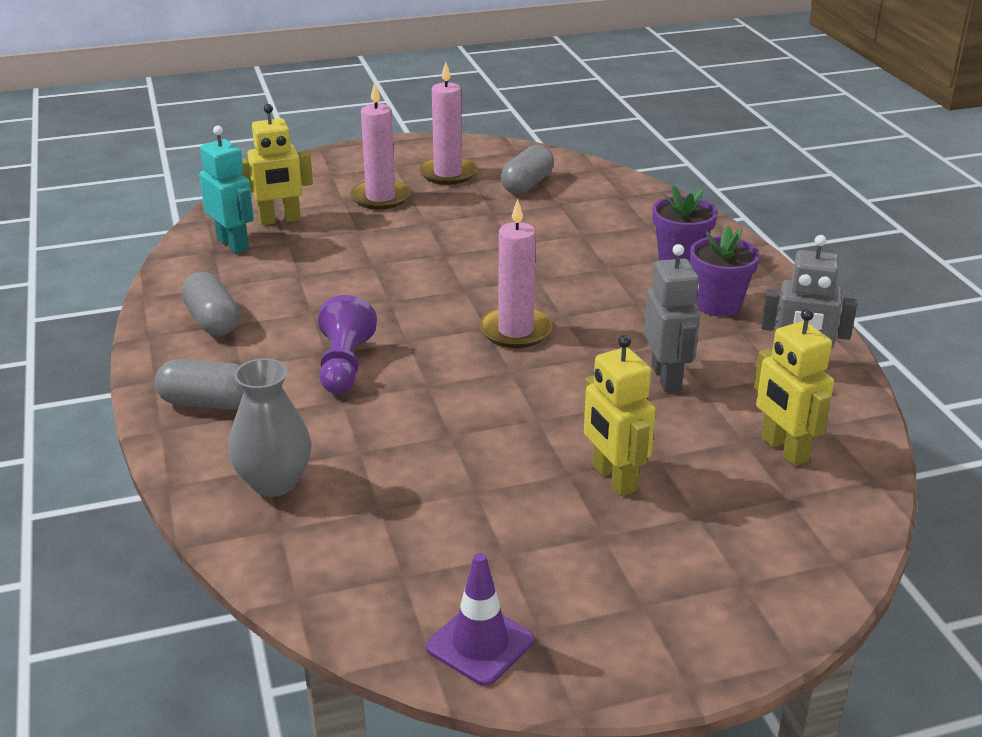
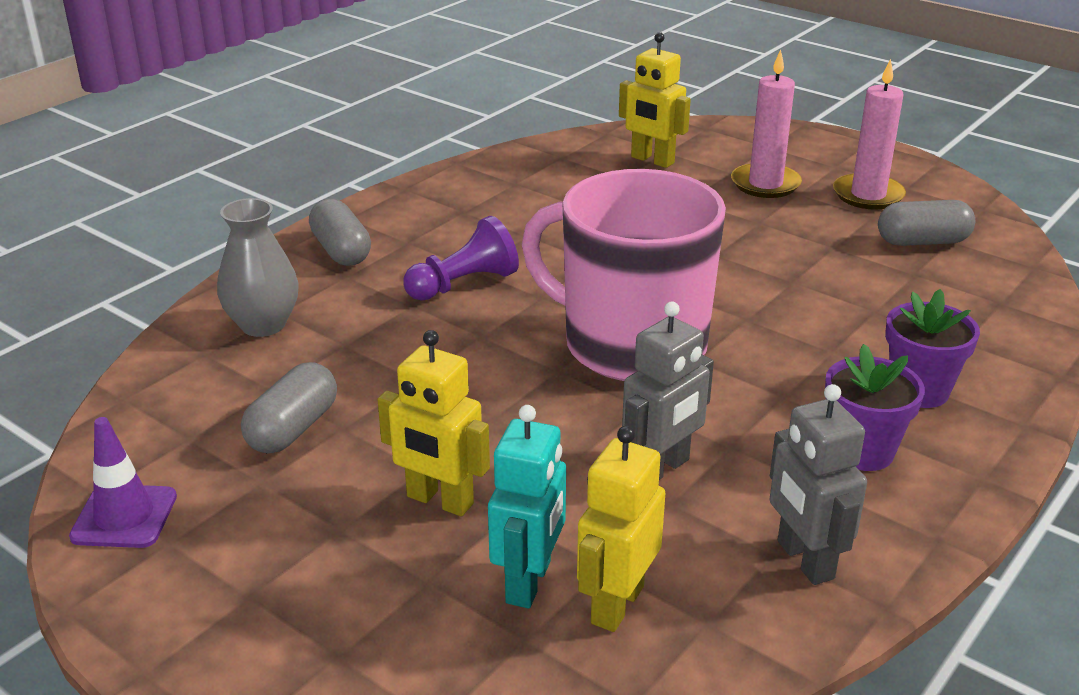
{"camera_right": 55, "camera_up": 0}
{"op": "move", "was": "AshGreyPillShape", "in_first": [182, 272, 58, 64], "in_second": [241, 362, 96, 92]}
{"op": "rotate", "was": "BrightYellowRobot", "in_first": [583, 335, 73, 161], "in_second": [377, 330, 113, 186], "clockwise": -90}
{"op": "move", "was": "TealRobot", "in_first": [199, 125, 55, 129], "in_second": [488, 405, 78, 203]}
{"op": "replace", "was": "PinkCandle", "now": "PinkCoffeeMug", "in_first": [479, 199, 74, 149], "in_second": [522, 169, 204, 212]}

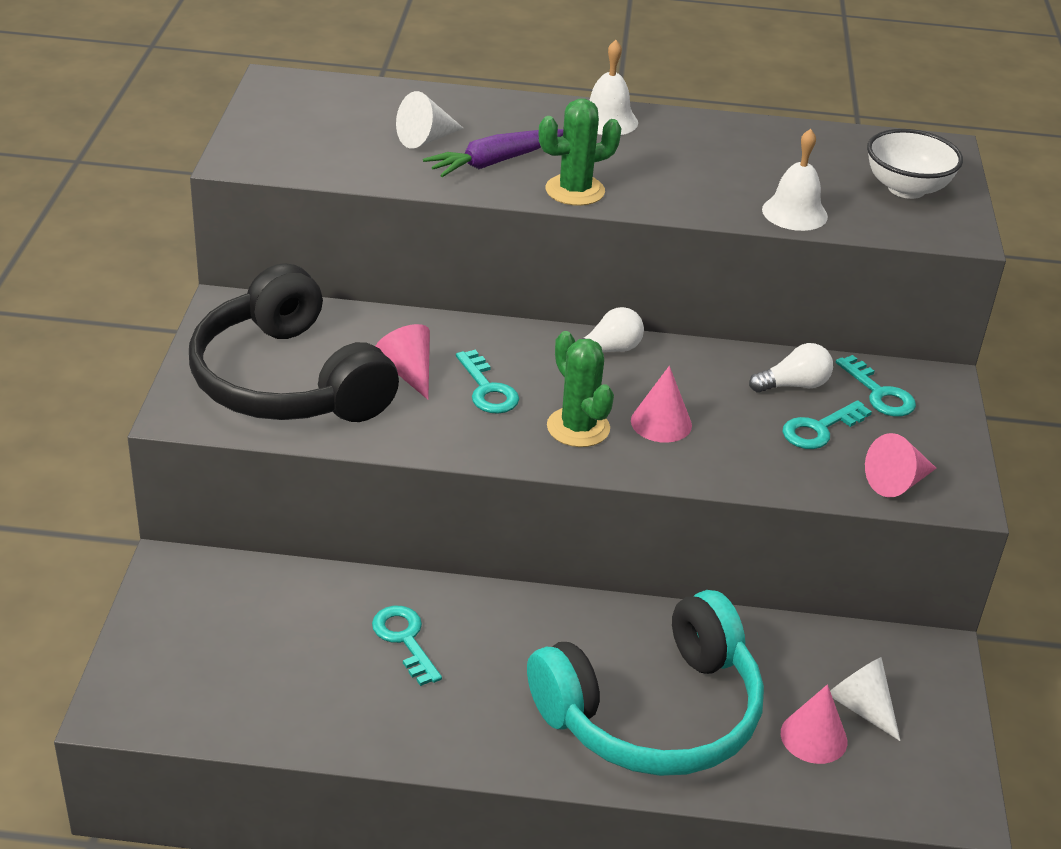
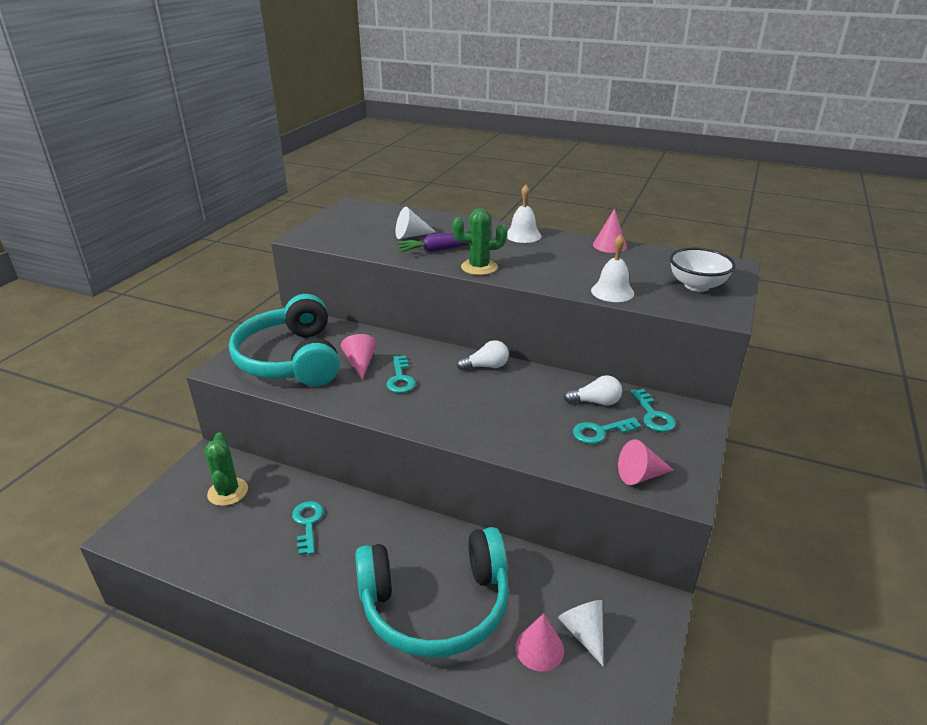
{"camera_right": 20, "camera_up": -5}
{"op": "move", "was": "EmeraldPricklyPlant", "in_first": [547, 331, 67, 116], "in_second": [204, 432, 44, 74]}
{"op": "recolor", "was": "EbonyHeadphones", "now": "TealHeadphones", "in_first": [189, 263, 210, 159], "in_second": [229, 294, 111, 92]}
{"op": "move", "was": "PinkSolidCone", "in_first": [631, 366, 61, 77], "in_second": [593, 208, 34, 45]}

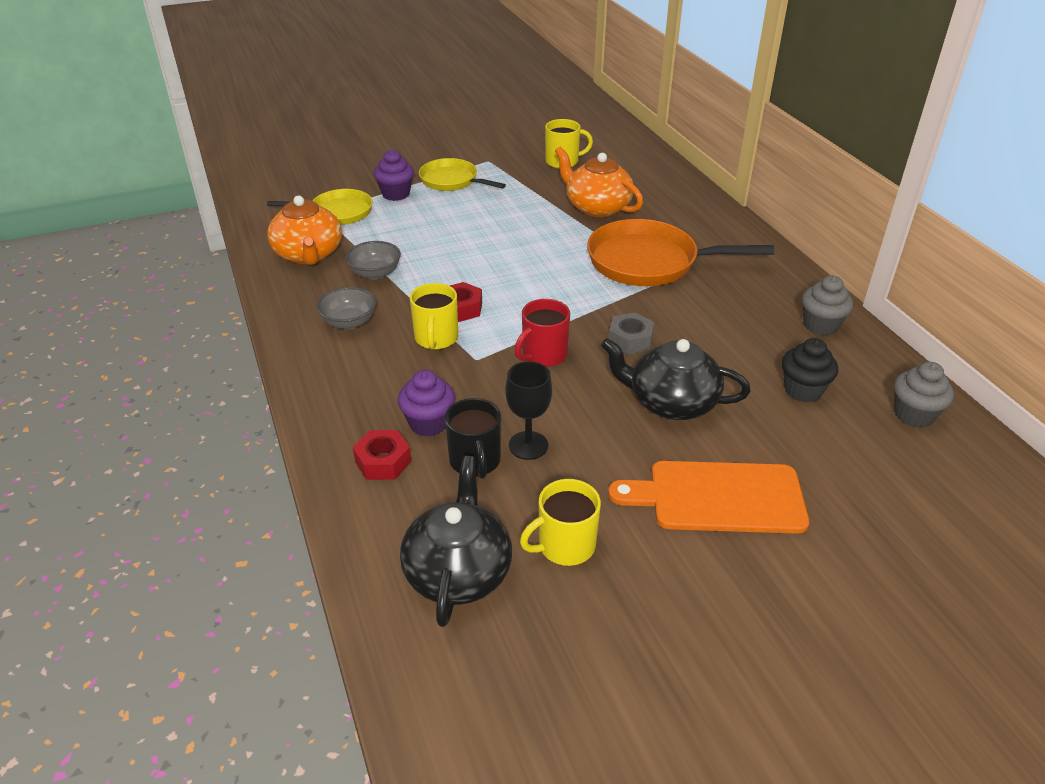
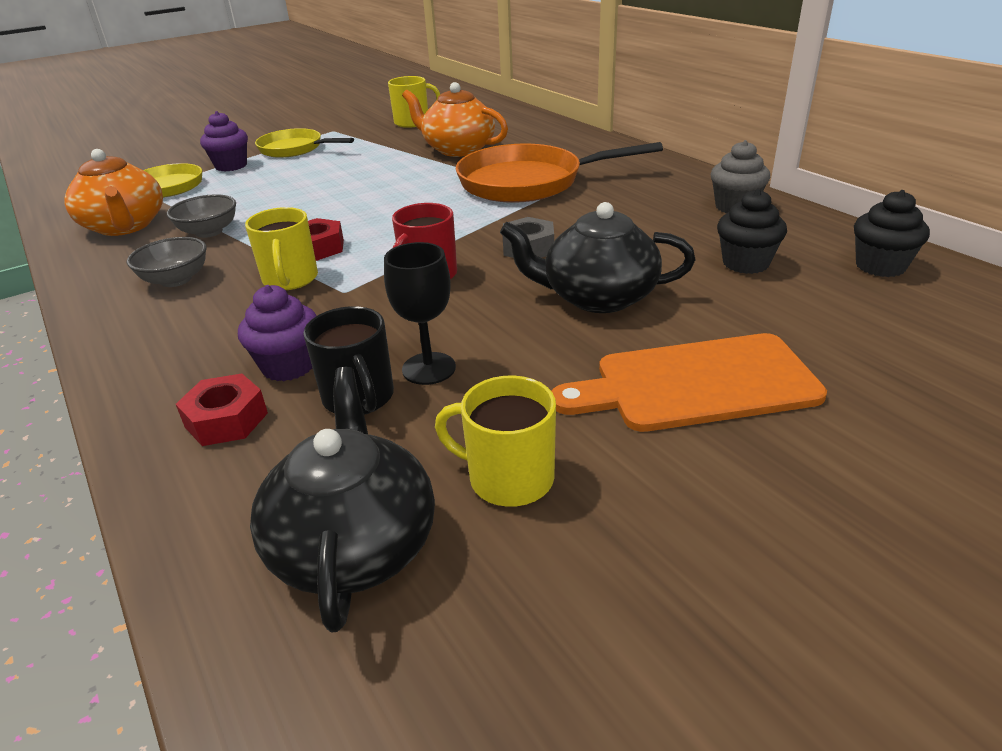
{"camera_right": -10, "camera_up": -5}
{"op": "rotate", "was": "BrightYellowCoffeeMug", "in_first": [520, 479, 81, 87], "in_second": [435, 375, 121, 132], "clockwise": 60}
{"op": "recolor", "was": "AshGreyFairyCake", "now": "EbonyFairyCake", "in_first": [894, 362, 60, 66], "in_second": [854, 190, 76, 87]}

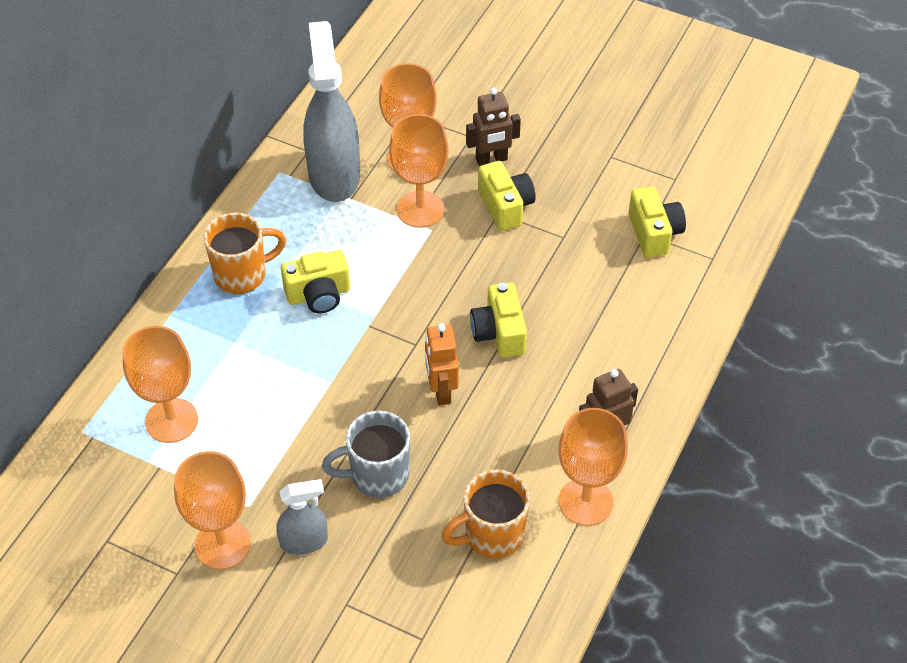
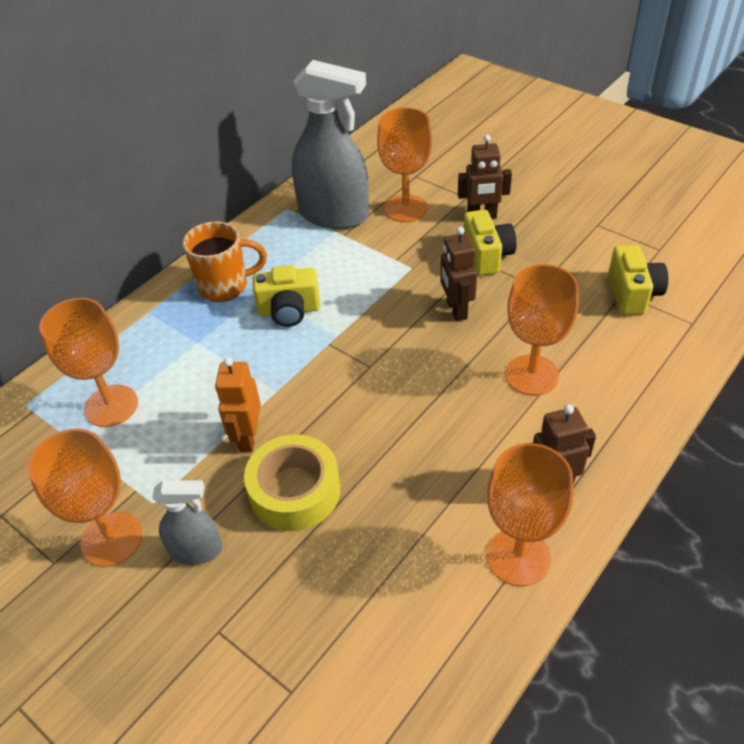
{"camera_right": 15, "camera_up": -5}
{"op": "move", "was": "OrangeColouredRobot", "in_first": [425, 324, 34, 82], "in_second": [215, 357, 46, 95]}
{"op": "replace", "was": "AshGreyCoffeeMug", "now": "BrightYellowStickyTape", "in_first": [322, 411, 88, 87], "in_second": [244, 434, 96, 97]}
{"op": "rotate", "was": "AshGreySprayer", "in_first": [303, 21, 57, 181], "in_second": [292, 60, 77, 169], "clockwise": 105}
{"op": "insert", "now": "BrownRobot", "in_second": [440, 227, 37, 94]}
{"op": "move", "was": "OrangeColouredWineGlass", "in_first": [389, 114, 60, 114], "in_second": [505, 264, 74, 132]}
{"op": "delete", "was": "OrangeColouredCoffeeMug", "in_first": [441, 469, 89, 90]}
{"op": "delete", "was": "BrightYellowCompactCamera", "in_first": [470, 282, 57, 76]}

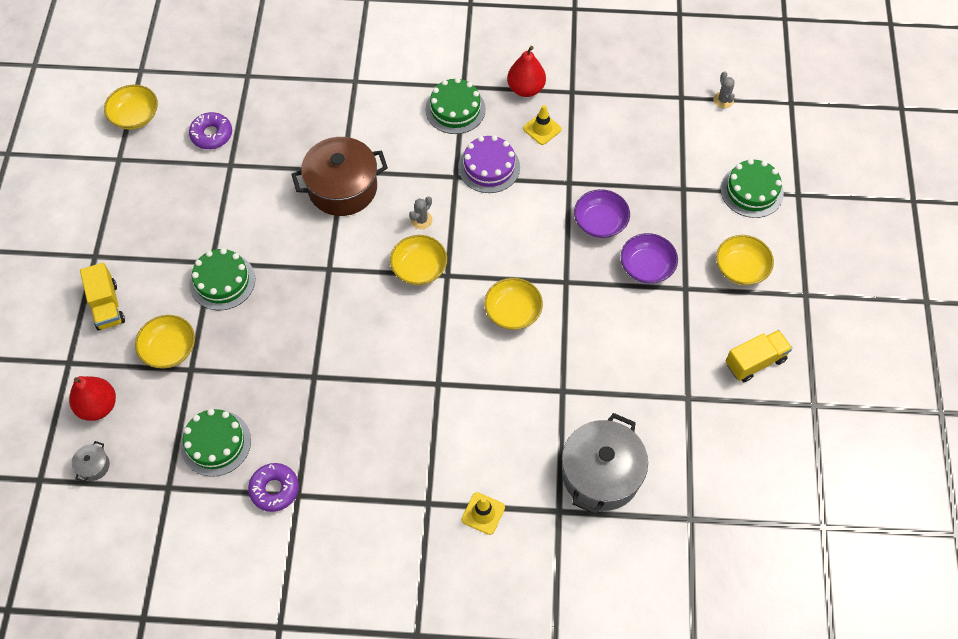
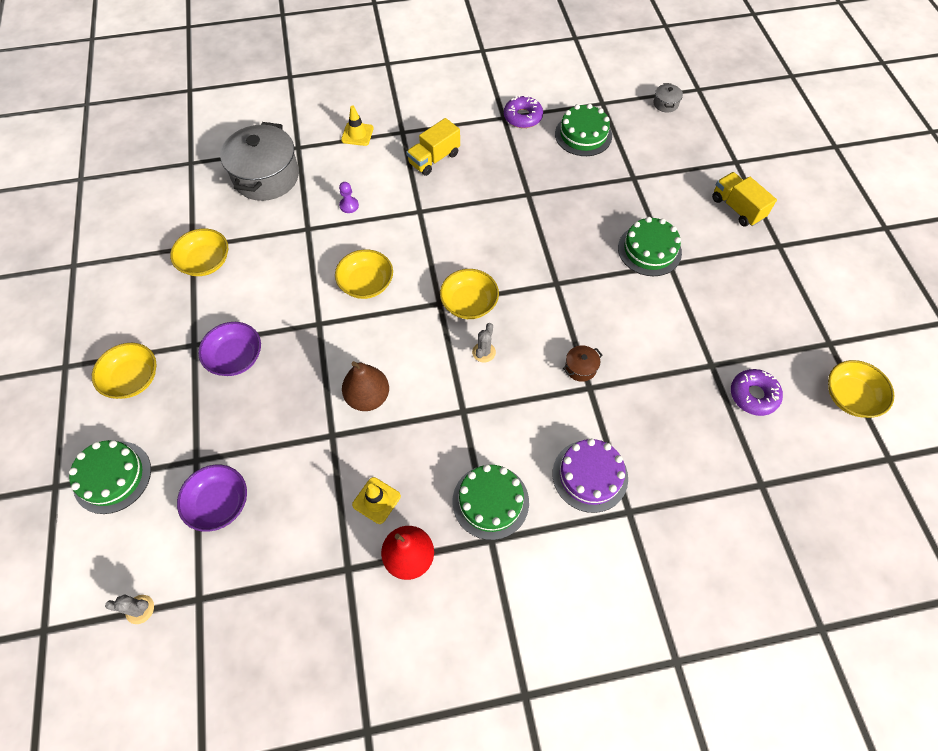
{"camera_right": 165, "camera_up": 0}
{"op": "rotate", "was": "AshGreyPricklyPlant", "in_first": [713, 71, 22, 37], "in_second": [105, 595, 49, 29], "clockwise": -60}
{"op": "move", "was": "BrightYellowDeepDish", "in_first": [135, 315, 60, 53], "in_second": [170, 228, 58, 48]}
{"op": "move", "was": "VioletDeepDish", "in_first": [574, 189, 56, 49], "in_second": [177, 465, 70, 67]}
{"op": "insert", "now": "VioletGamePawn", "in_second": [339, 182, 20, 31]}
{"op": "insert", "now": "BrownToyPear", "in_second": [342, 361, 47, 50]}
{"op": "move", "was": "BrightYellowLorry", "in_first": [726, 330, 66, 52], "in_second": [406, 118, 54, 58]}
{"op": "move", "was": "VioletCake", "in_first": [458, 135, 62, 58], "in_second": [552, 439, 76, 74]}
{"op": "resize", "was": "BrownStockpot", "in_first": [291, 137, 97, 79], "in_second": [563, 345, 40, 37], "ratio": 0.41}
{"op": "delete", "was": "RedToyPear", "in_first": [69, 376, 47, 45]}

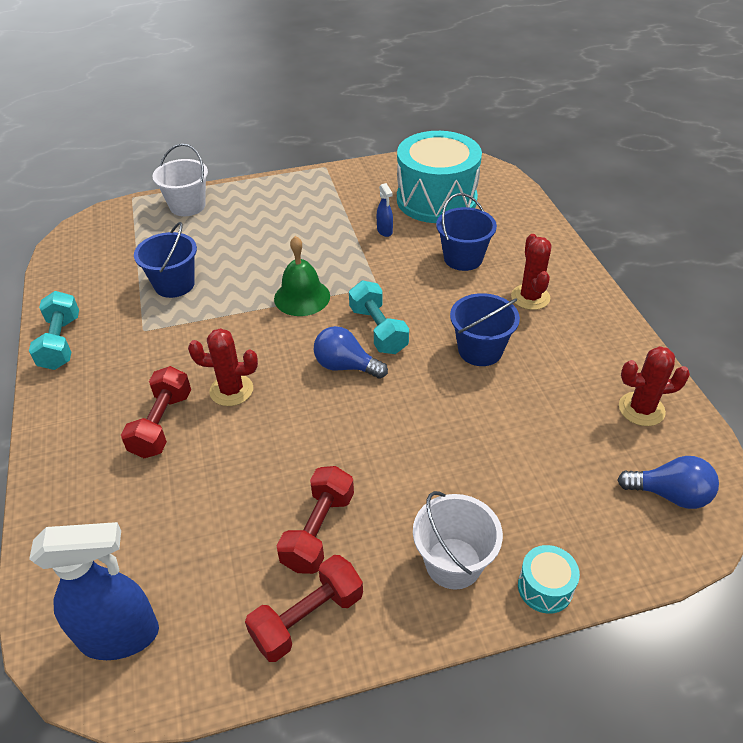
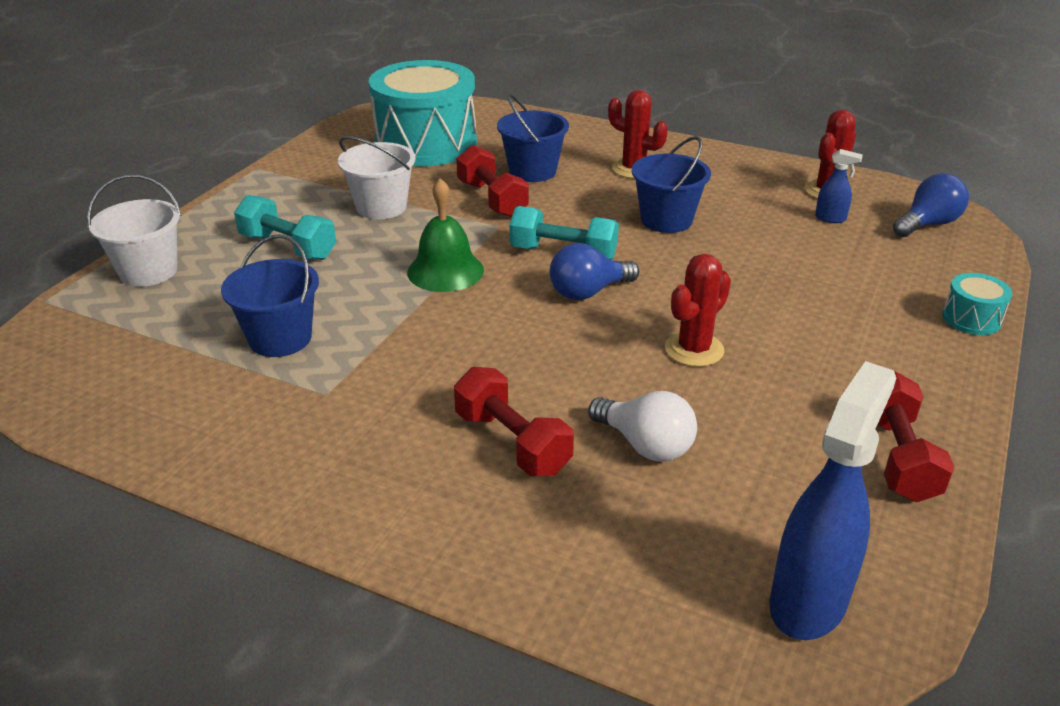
{"camera_right": -50, "camera_up": -10}
{"op": "move", "was": "TealHandWeight", "in_first": [29, 291, 50, 79], "in_second": [234, 195, 102, 65]}
{"op": "move", "was": "SnowWhiteBucket", "in_first": [413, 491, 90, 99], "in_second": [338, 136, 78, 83]}
{"op": "move", "was": "RedHandWeight", "in_first": [277, 466, 77, 108], "in_second": [456, 145, 73, 72]}
{"op": "insert", "now": "SnowWhiteLightbulb", "in_second": [588, 391, 109, 71]}
{"op": "move", "was": "RedPricklyPlant", "in_first": [188, 328, 70, 78], "in_second": [665, 254, 66, 113]}
{"op": "move", "was": "CobaltSprayer", "in_first": [377, 183, 16, 54], "in_second": [815, 149, 48, 74]}

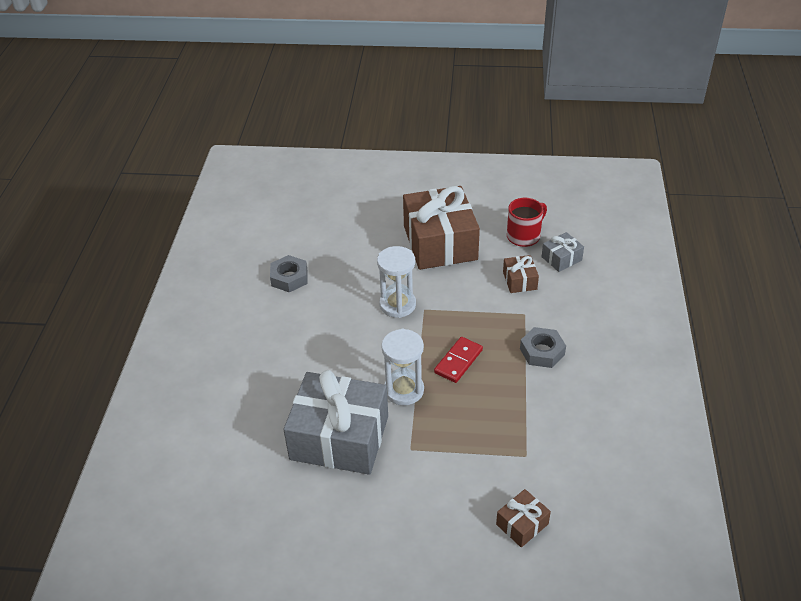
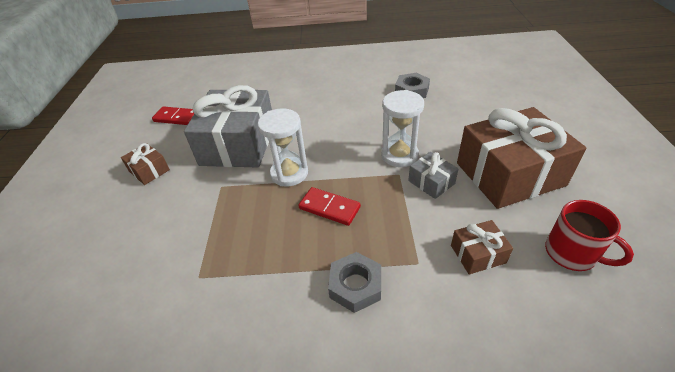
{"camera_right": 85, "camera_up": 0}
{"op": "move", "was": "BrownGift", "in_first": [496, 489, 55, 59], "in_second": [121, 143, 49, 42]}
{"op": "insert", "now": "RedDominoPiece", "in_second": [152, 106, 42, 19]}
{"op": "move", "was": "AshGreyGift", "in_first": [542, 232, 42, 40], "in_second": [408, 152, 51, 47]}

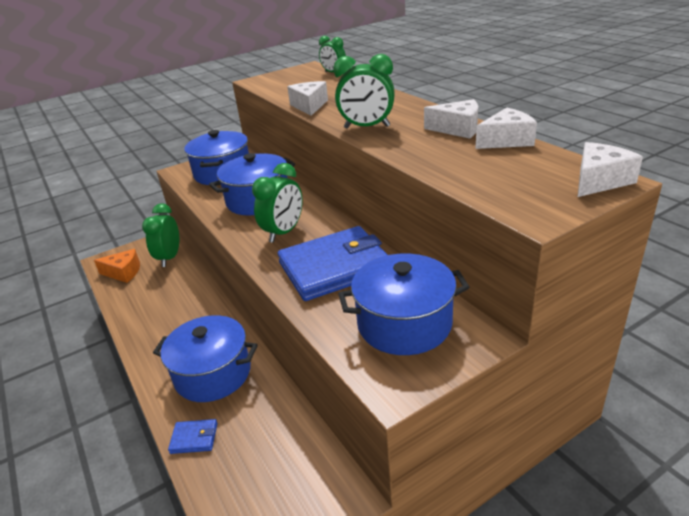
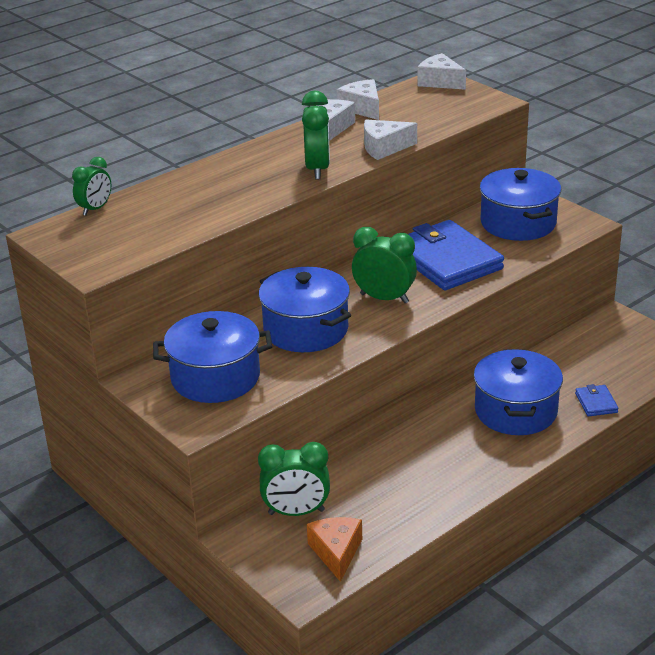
{"camera_right": -100, "camera_up": 0}
{"op": "move", "was": "SnowWhitePieceOfCheese", "in_first": [287, 81, 41, 35], "in_second": [364, 120, 53, 40]}

